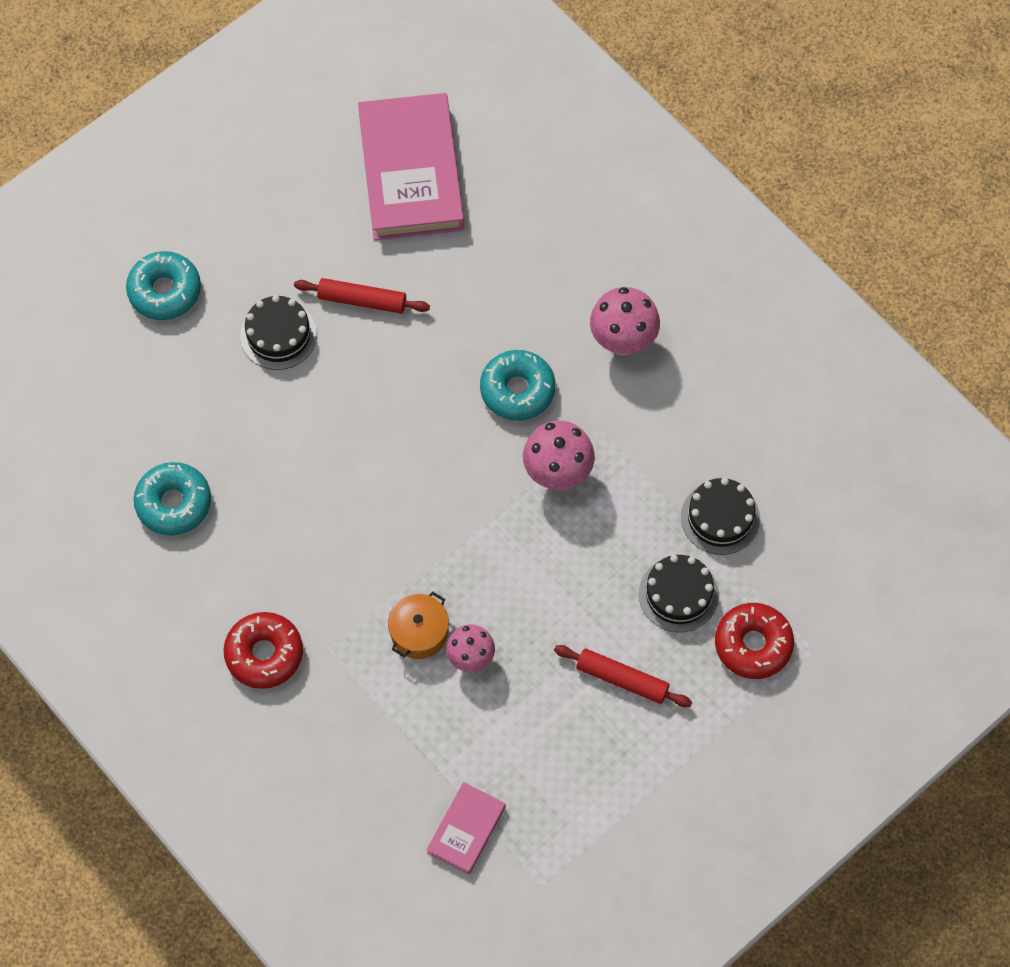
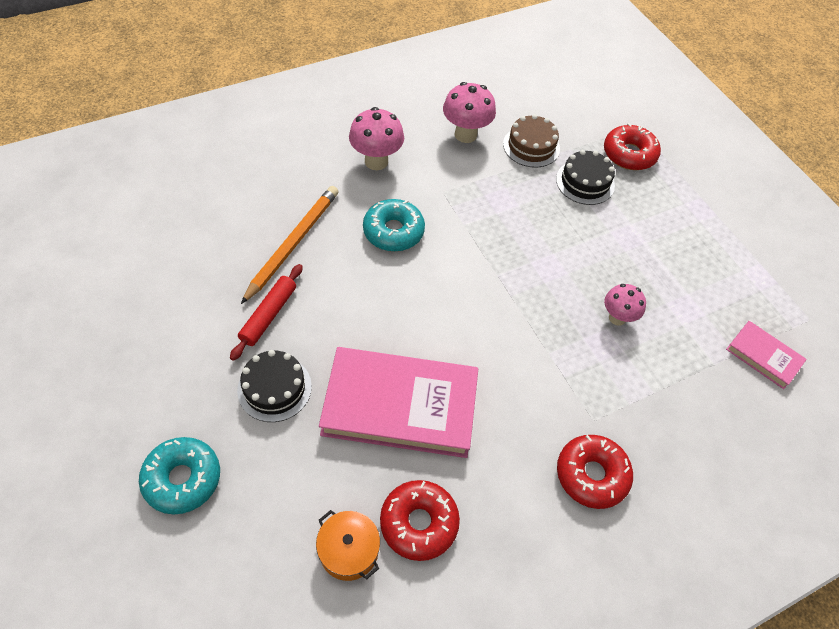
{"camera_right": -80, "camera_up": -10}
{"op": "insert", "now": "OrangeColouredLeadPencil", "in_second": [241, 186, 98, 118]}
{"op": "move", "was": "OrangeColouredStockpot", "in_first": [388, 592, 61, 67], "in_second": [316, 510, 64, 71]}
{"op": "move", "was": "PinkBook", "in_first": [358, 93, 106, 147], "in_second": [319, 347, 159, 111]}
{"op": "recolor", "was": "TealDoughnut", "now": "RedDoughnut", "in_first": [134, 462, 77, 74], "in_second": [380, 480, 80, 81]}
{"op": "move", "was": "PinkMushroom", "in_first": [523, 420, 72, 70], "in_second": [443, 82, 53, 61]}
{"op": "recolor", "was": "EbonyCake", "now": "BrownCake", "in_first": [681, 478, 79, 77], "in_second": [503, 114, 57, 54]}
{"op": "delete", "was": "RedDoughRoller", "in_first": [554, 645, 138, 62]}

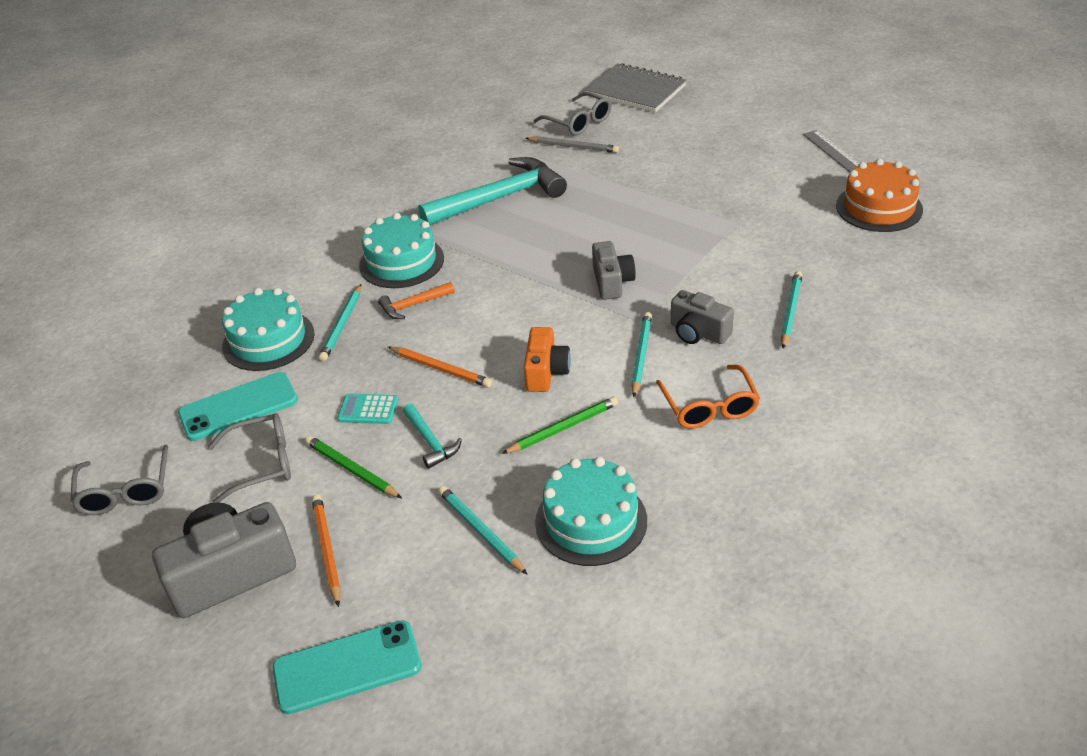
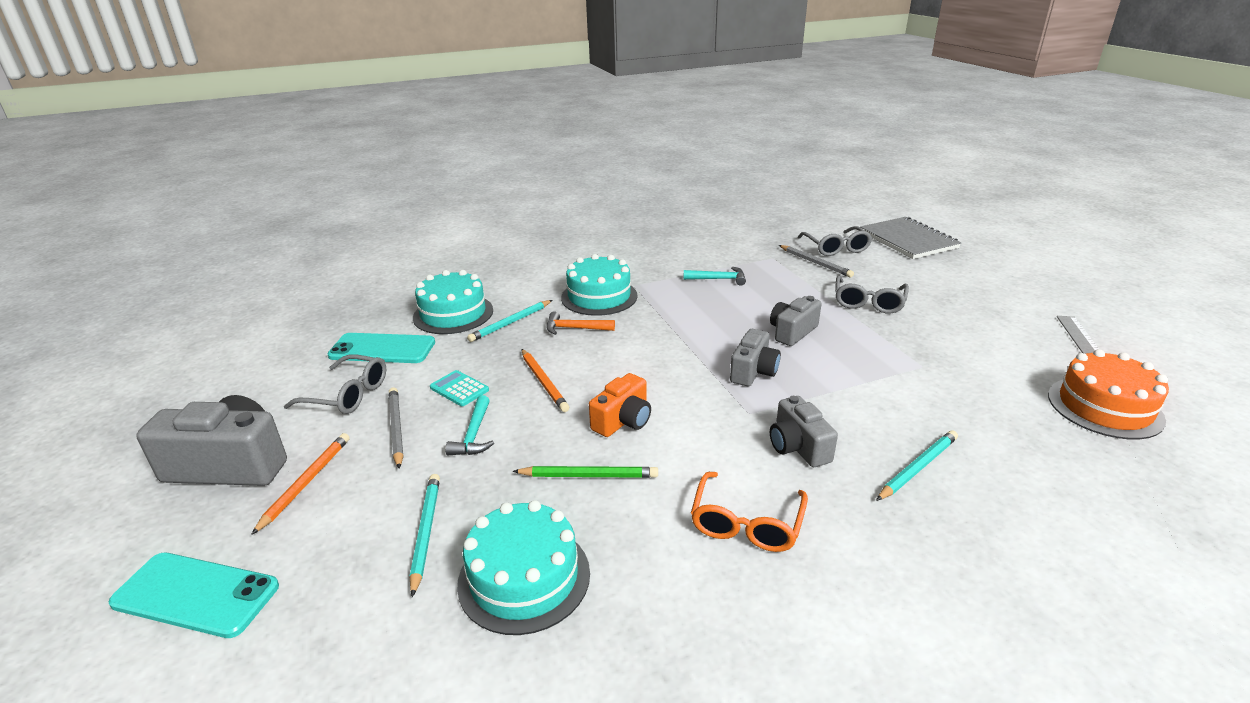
{"camera_right": 30, "camera_up": -10}
{"op": "recolor", "was": "EmeraldLeadPencil", "now": "AshGreyLeadPencil", "in_first": [305, 435, 97, 63], "in_second": [389, 387, 14, 82]}
{"op": "resize", "was": "TealCarpenter'sHammer", "in_first": [418, 157, 149, 68], "in_second": [684, 267, 62, 19], "ratio": 0.46}
{"op": "insert", "now": "AshGreyCompactCamera", "in_second": [770, 296, 51, 50]}
{"op": "move", "was": "AshGreySpectacles", "in_first": [71, 445, 97, 70], "in_second": [835, 275, 74, 38]}
{"op": "delete", "was": "TealLeadPencil", "in_first": [631, 312, 21, 85]}

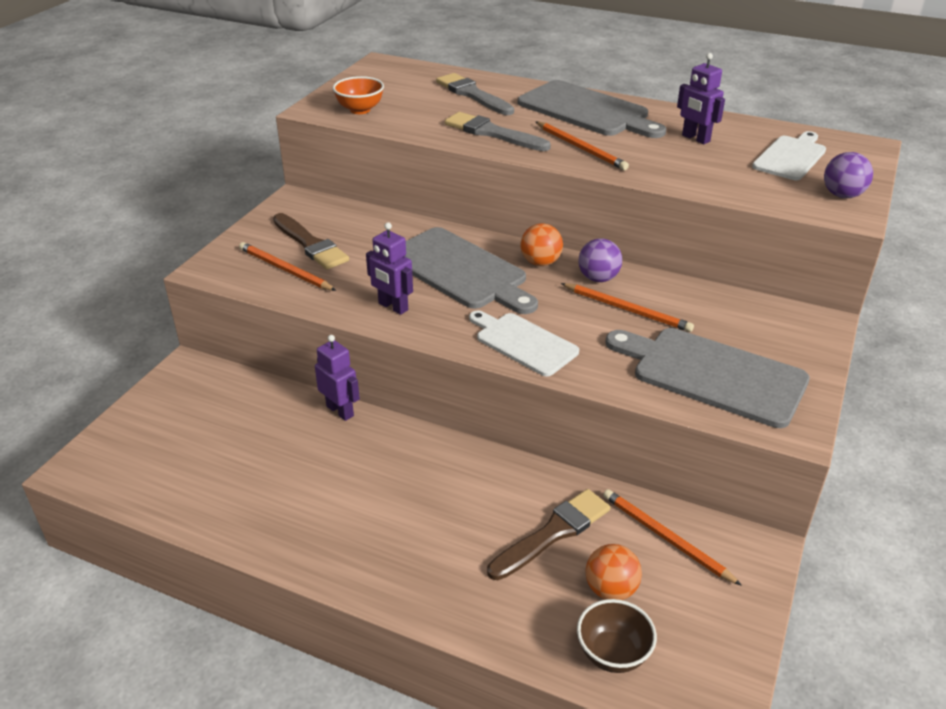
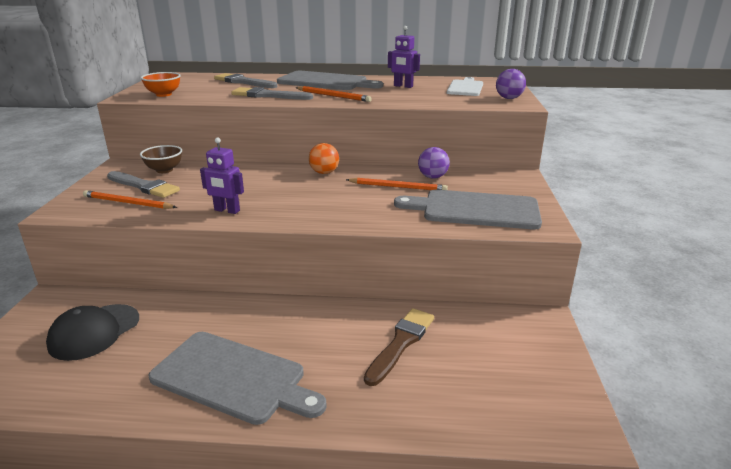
{"camera_right": -20, "camera_up": -10}
{"op": "insert", "now": "EbonyCap", "in_second": [46, 304, 93, 57]}
{"op": "recolor", "was": "BrownPaintbrush", "now": "AshGreyPaintbrush", "in_first": [273, 213, 76, 57], "in_second": [107, 171, 73, 27]}
{"op": "move", "was": "BrownDeepDish", "in_first": [577, 599, 80, 74], "in_second": [140, 145, 42, 28]}
{"op": "move", "was": "AshGreyChoppingBoard", "in_first": [405, 227, 133, 87], "in_second": [148, 332, 179, 93]}
{"op": "move", "was": "VioletBall", "in_first": [578, 238, 44, 44], "in_second": [418, 147, 32, 32]}
{"op": "delete", "was": "VioletRobot", "in_first": [315, 335, 45, 86]}
{"op": "delete", "was": "SnowWhiteChoppingBoard", "in_first": [469, 310, 110, 66]}
{"op": "delete", "was": "OrangeColouredBall", "in_first": [585, 544, 57, 56]}
{"op": "delete", "was": "OrangeColouredLeadPencil", "in_first": [603, 489, 139, 97]}

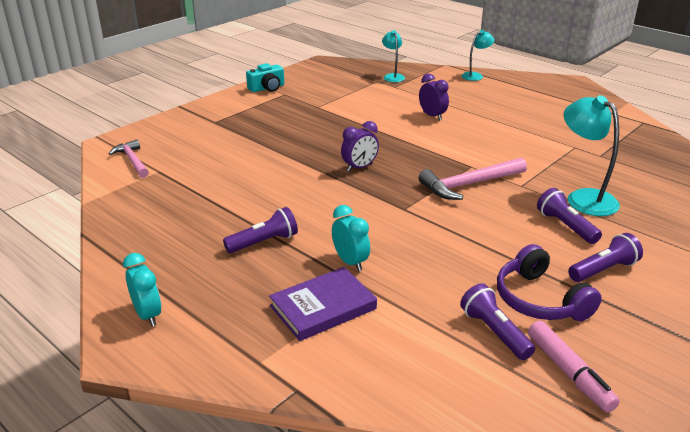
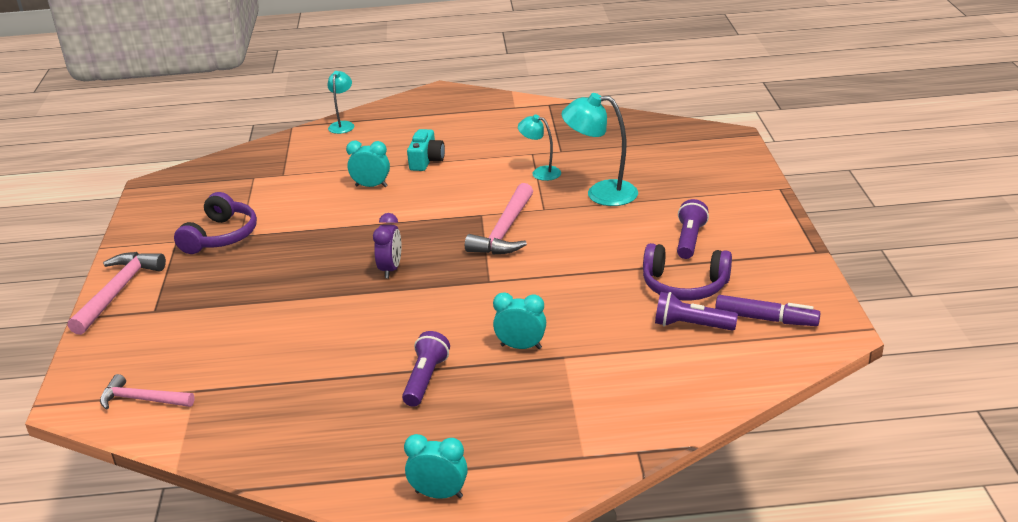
{"camera_right": -45, "camera_up": 0}
{"op": "insert", "now": "PinkCarpenter'sHammer", "in_second": [68, 252, 98, 83]}
{"op": "insert", "now": "VioletHeadphones", "in_second": [174, 192, 83, 62]}
{"op": "recolor", "was": "VioletBedsideClock", "now": "TealBedsideClock", "in_first": [419, 74, 30, 47], "in_second": [346, 140, 44, 47]}
{"op": "move", "was": "TealCompactCamera", "in_first": [246, 63, 38, 29], "in_second": [407, 129, 38, 42]}
{"op": "move", "was": "TealReadingLamp", "in_first": [382, 30, 23, 52], "in_second": [518, 115, 43, 66]}
{"op": "recolor", "was": "PinkFeltPen", "now": "VioletFeltPen", "in_first": [528, 321, 92, 92], "in_second": [715, 295, 105, 31]}
{"op": "delete", "was": "VioletBook", "in_first": [269, 267, 108, 74]}
{"op": "delete", "was": "VioletTorch", "in_first": [537, 188, 65, 56]}

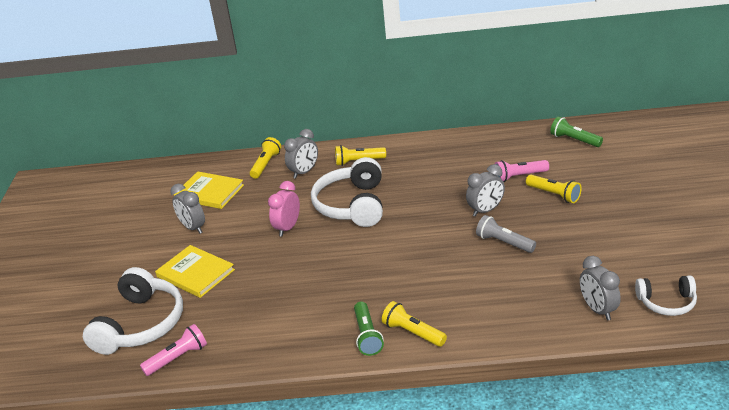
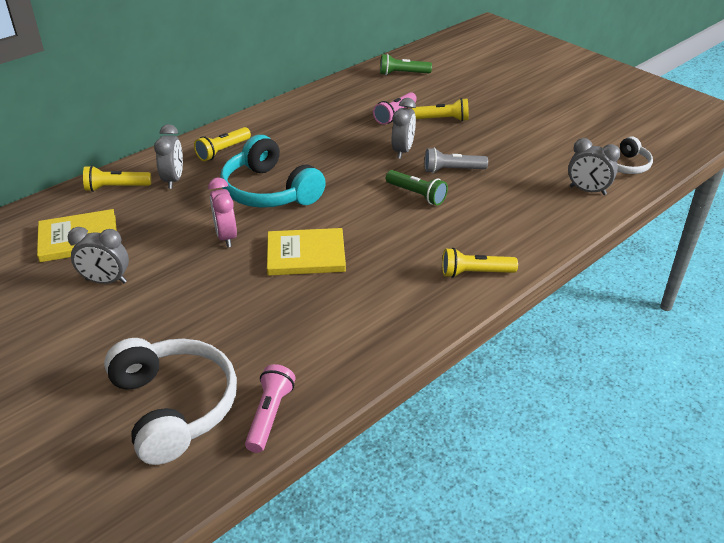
{"camera_right": -45, "camera_up": 5}
{"op": "rotate", "was": "BrightYellowTorch", "in_first": [250, 137, 31, 42], "in_second": [83, 165, 68, 27], "clockwise": -75}
{"op": "recolor", "was": "SnowWhiteHeadphones", "now": "TealHeadphones", "in_first": [311, 157, 72, 70], "in_second": [220, 135, 106, 73]}
{"op": "move", "was": "BrightYellowBook", "in_first": [155, 245, 80, 53], "in_second": [267, 228, 79, 48]}
{"op": "move", "was": "EmeraldTorch", "in_first": [354, 302, 30, 54], "in_second": [386, 170, 62, 35]}

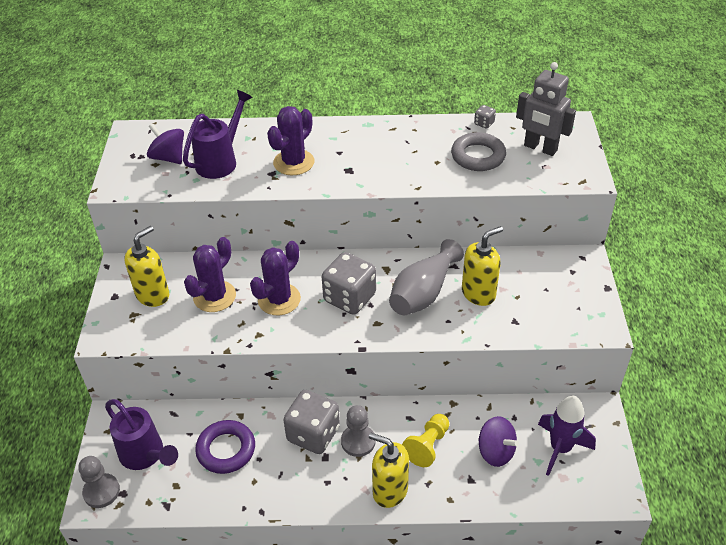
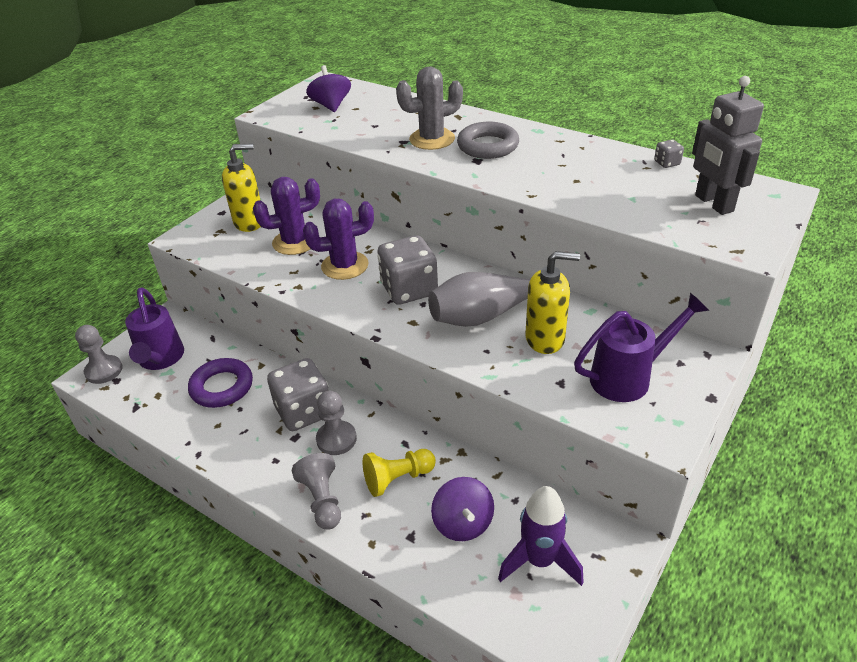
{"camera_right": 35, "camera_up": -5}
{"op": "replace", "was": "BrightYellowSoapDispenser", "now": "AshGreyGamePawn", "in_first": [369, 433, 40, 75], "in_second": [292, 453, 49, 76]}
{"op": "recolor", "was": "VioletPricklyPlant", "now": "AshGreyPricklyPlant", "in_first": [267, 106, 47, 69], "in_second": [396, 67, 67, 83]}
{"op": "move", "was": "AshGreyRing", "in_first": [451, 132, 55, 39], "in_second": [457, 122, 62, 37]}
{"op": "move", "was": "VioletSprinklingCan", "in_first": [183, 90, 70, 89], "in_second": [574, 293, 135, 109]}

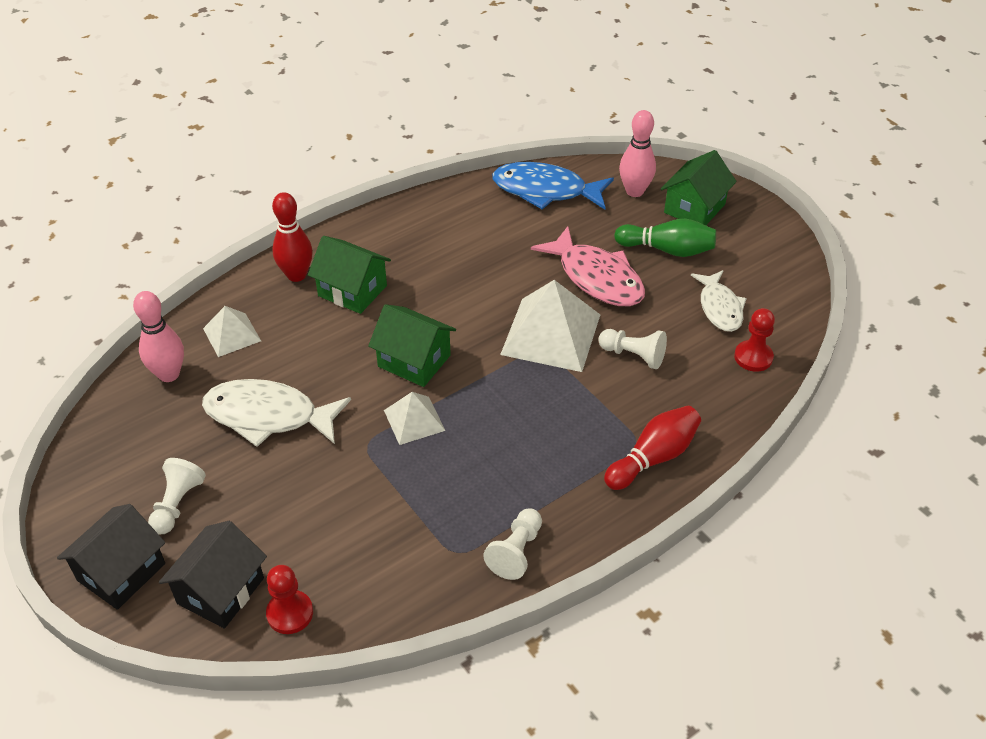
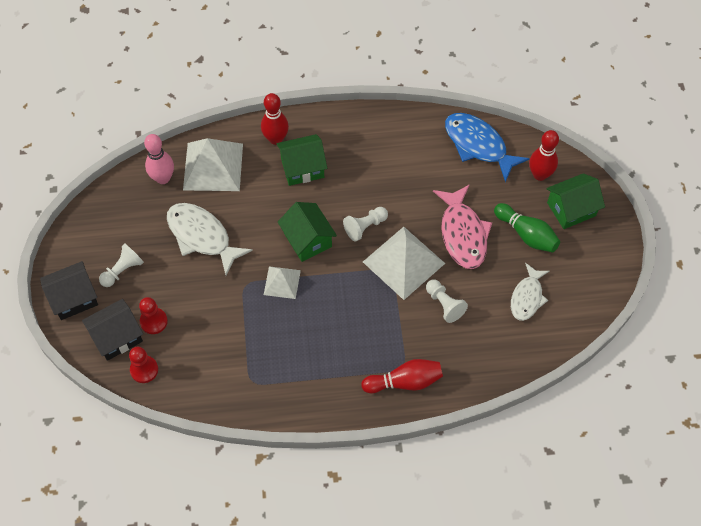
{"camera_right": 30, "camera_up": 15}
{"op": "move", "was": "RedGamePawn", "in_first": [734, 308, 41, 64], "in_second": [139, 297, 29, 37]}
{"op": "resize", "was": "SnowWhitePyramid", "in_first": [203, 306, 58, 51], "in_second": [183, 138, 60, 53], "ratio": 1.83}
{"op": "rotate", "was": "EmeraldHouse", "in_first": [308, 236, 83, 78], "in_second": [277, 134, 50, 52], "clockwise": -75}
{"op": "move", "was": "SnowWhiteGamePawn", "in_first": [483, 508, 59, 72], "in_second": [343, 207, 45, 35]}
{"op": "recolor", "was": "PinkSkittle", "now": "RedSkittle", "in_first": [619, 110, 37, 87], "in_second": [529, 130, 30, 51]}

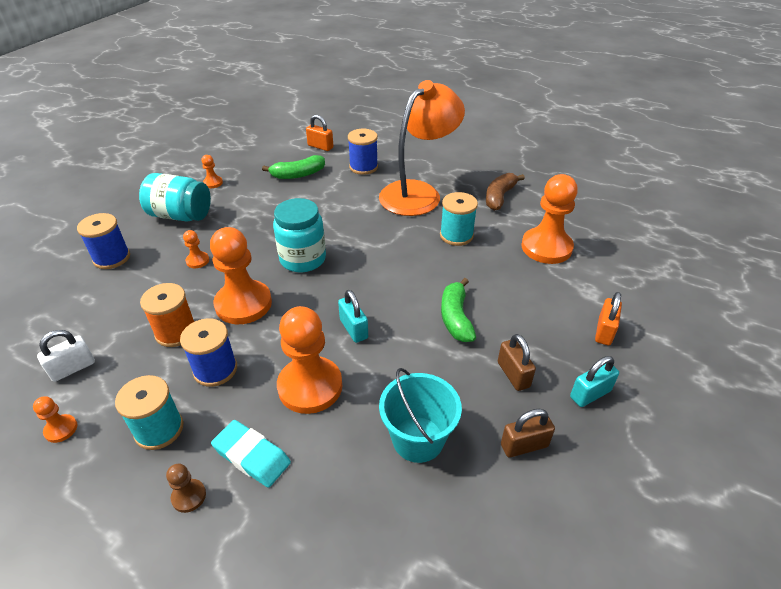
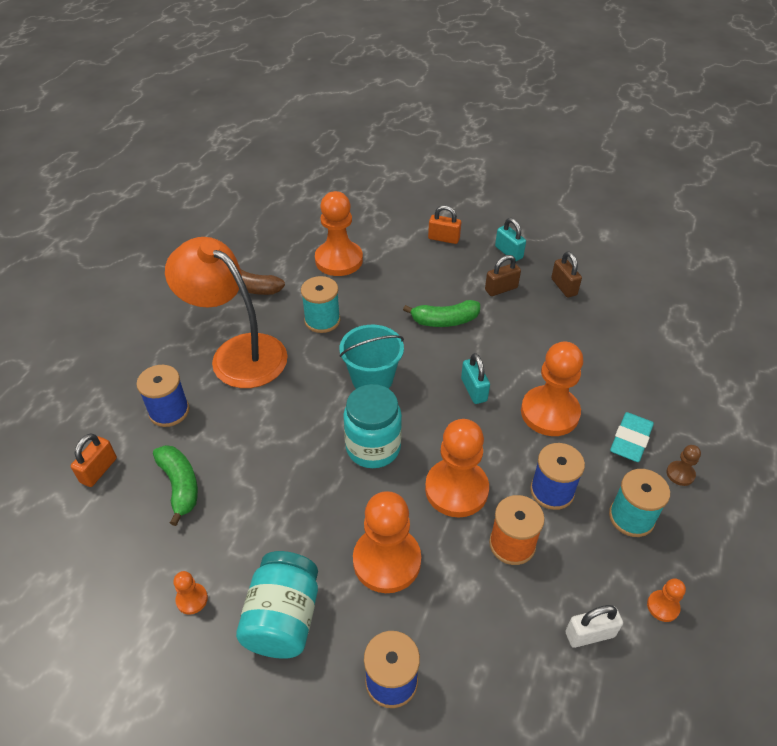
{"camera_right": -95, "camera_up": 5}
{"op": "move", "was": "TealBucket", "in_first": [379, 368, 83, 95], "in_second": [340, 325, 64, 64]}
{"op": "resize", "was": "OrangeColouredGamePawn", "in_first": [183, 230, 26, 38], "in_second": [353, 491, 68, 102], "ratio": 2.29}
{"op": "rotate", "was": "TealSmallLock", "in_first": [338, 290, 30, 53], "in_second": [461, 353, 29, 51], "clockwise": -75}
{"op": "rotate", "was": "SnowWhiteSmallLock", "in_first": [37, 330, 58, 52], "in_second": [565, 605, 58, 43], "clockwise": -60}

